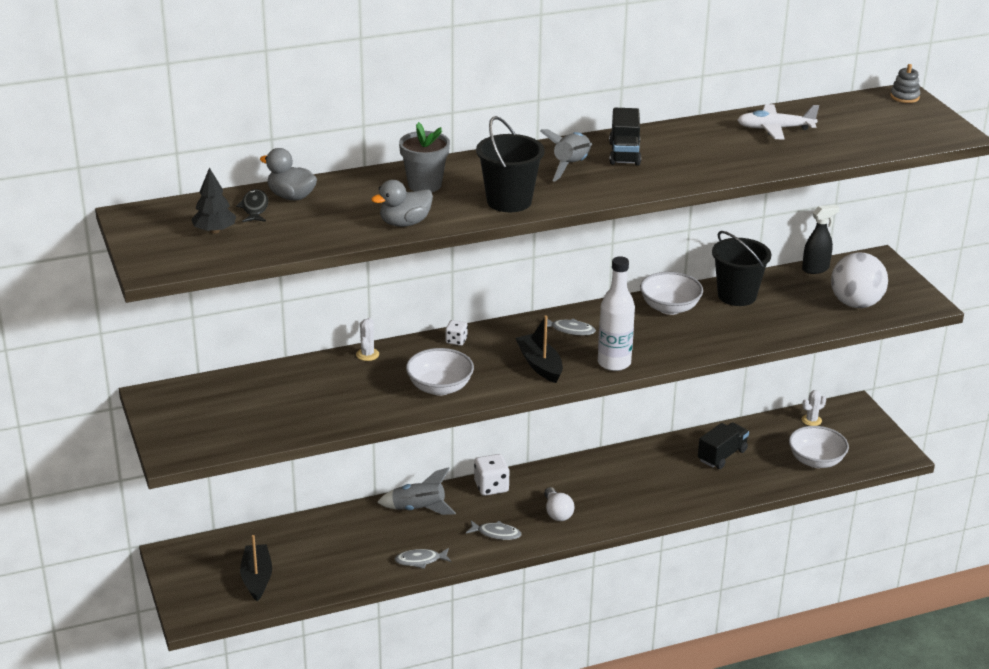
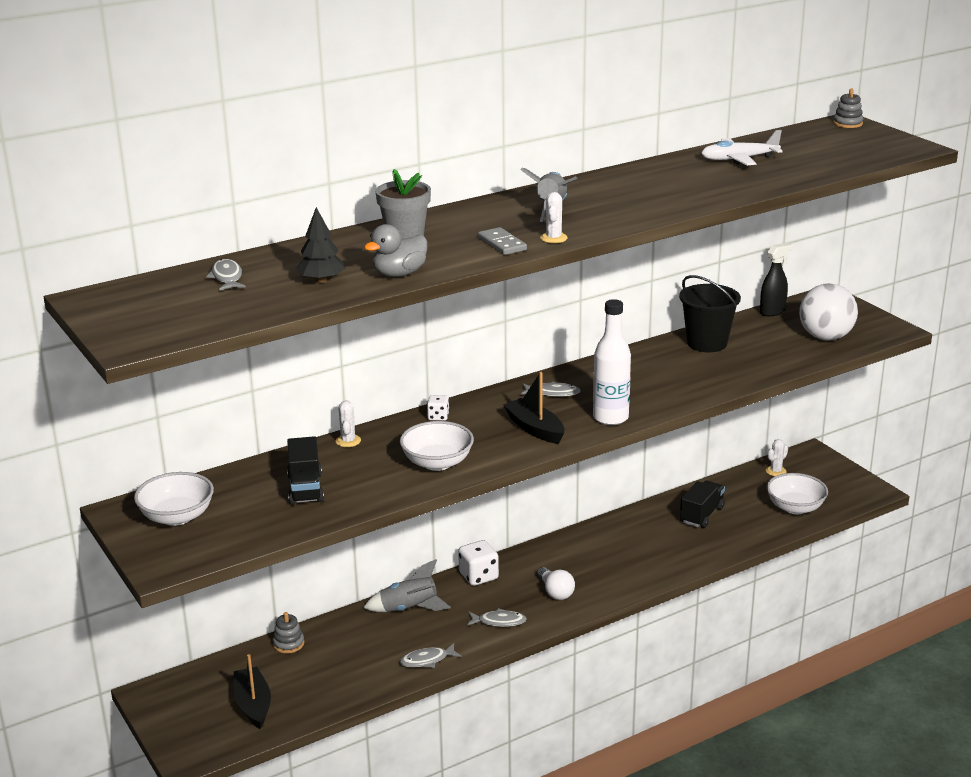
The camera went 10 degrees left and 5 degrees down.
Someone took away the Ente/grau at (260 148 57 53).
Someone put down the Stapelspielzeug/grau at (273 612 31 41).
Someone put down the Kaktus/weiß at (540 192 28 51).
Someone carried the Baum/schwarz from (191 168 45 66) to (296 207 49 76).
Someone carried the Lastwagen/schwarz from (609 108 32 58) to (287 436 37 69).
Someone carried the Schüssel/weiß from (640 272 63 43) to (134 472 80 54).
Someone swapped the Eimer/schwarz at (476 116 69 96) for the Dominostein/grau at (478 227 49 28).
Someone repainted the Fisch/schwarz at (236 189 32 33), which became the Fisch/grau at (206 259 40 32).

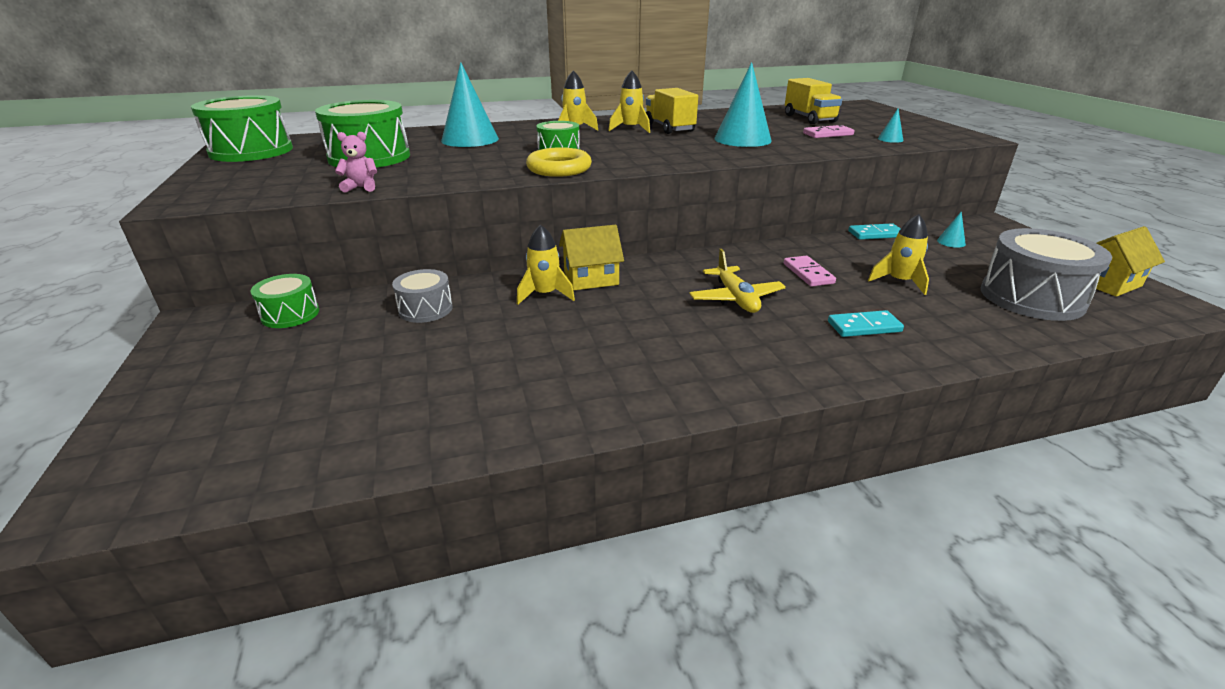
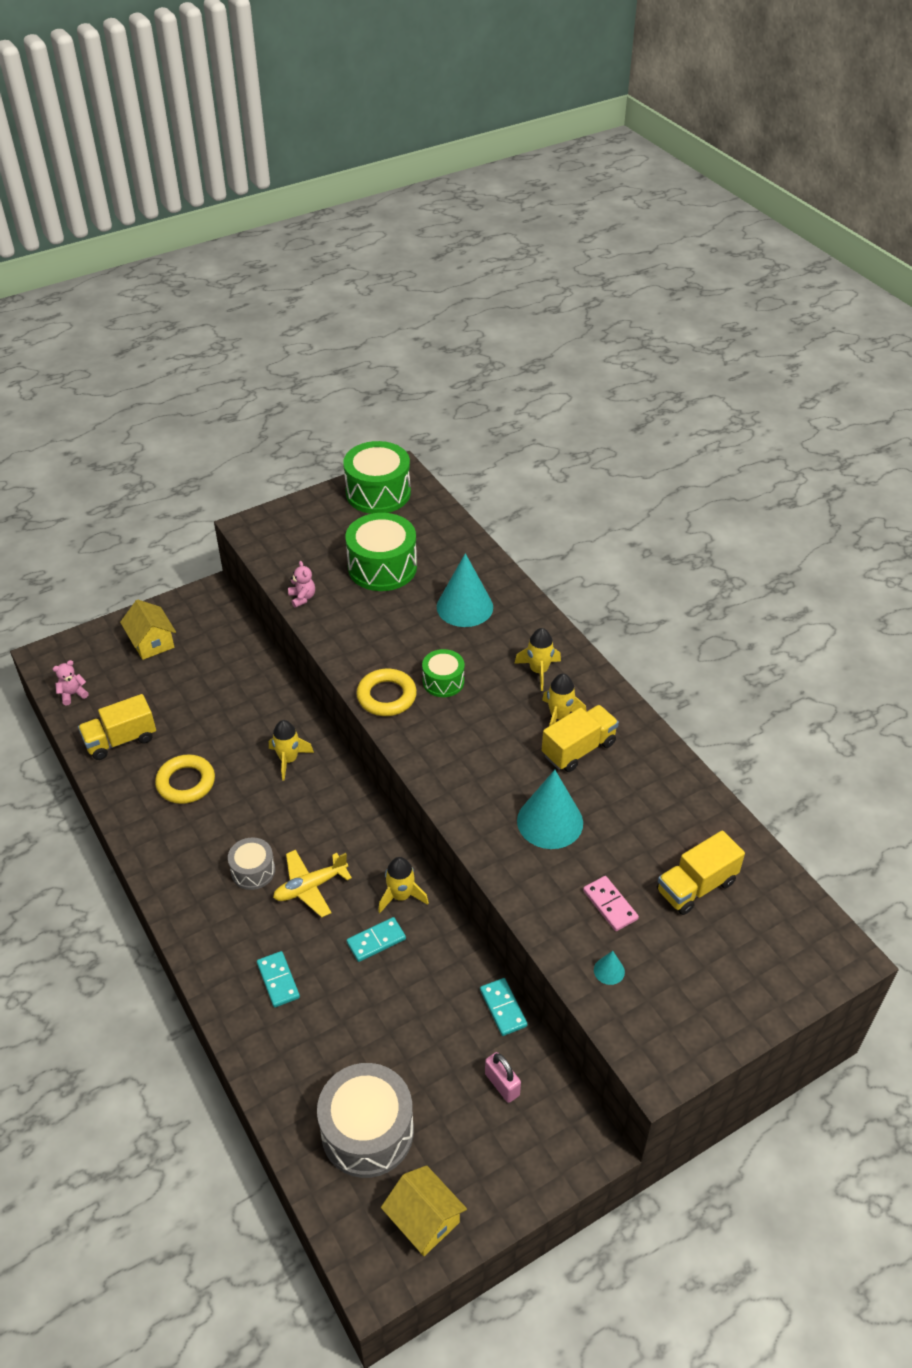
The camera went 75 degrees right and 15 degrees up.
Someone took away the Trommel/grün at (250 274 69 54).
Someone put down the Teddybär/rosa at (53 660 36 46).
Someone put down the Lastwagen/gelb at (78 694 78 66).
Someone put down the Ring/gelb at (155 754 60 50).
Someone carried the Trommel/grau from (392 269 61 54) to (228 837 47 53).
Someone carried the Haus/gelb from (559 225 65 65) to (120 600 56 60).
Someone carried the Rakete/gelb from (868 214 61 81) to (378 857 51 56).
Someone swapped the Kegel/türkis at (937 211 29 37) for the Vorhängeschloss/rosa at (485 1052 36 51).
Someone repainted the Dominostein/rosa at (784 256 52 31), which became the Dominostein/türkis at (347 917 59 45).

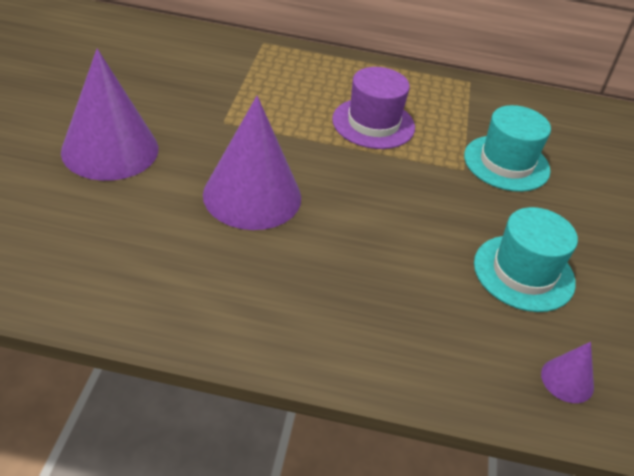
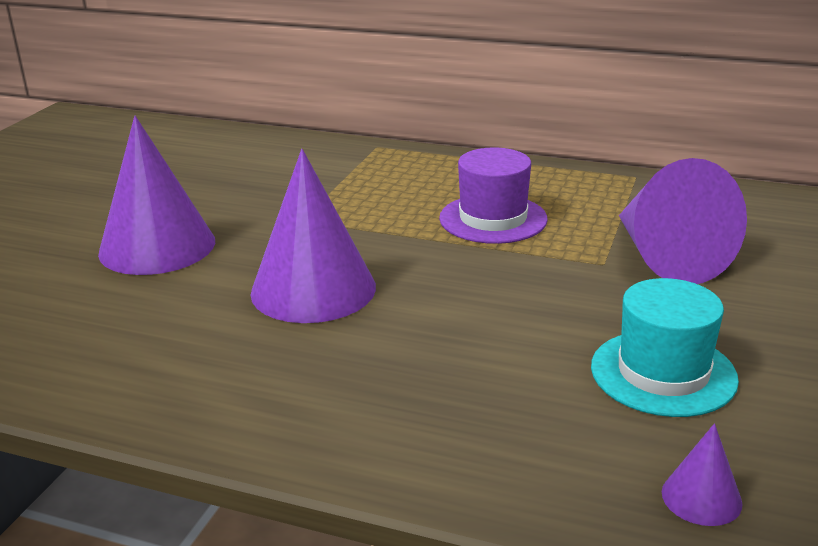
The camera went 15 degrees right and 15 degrees down.
Someone swapped the Hut/türkis at (464 105 87 87) for the Kegel/lila at (619 158 128 126).

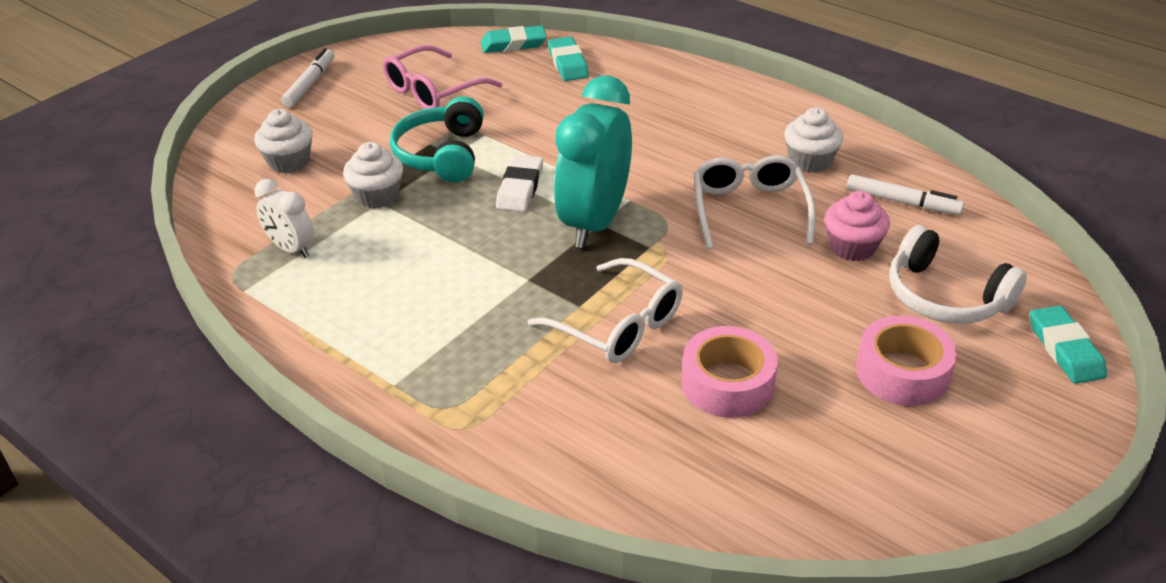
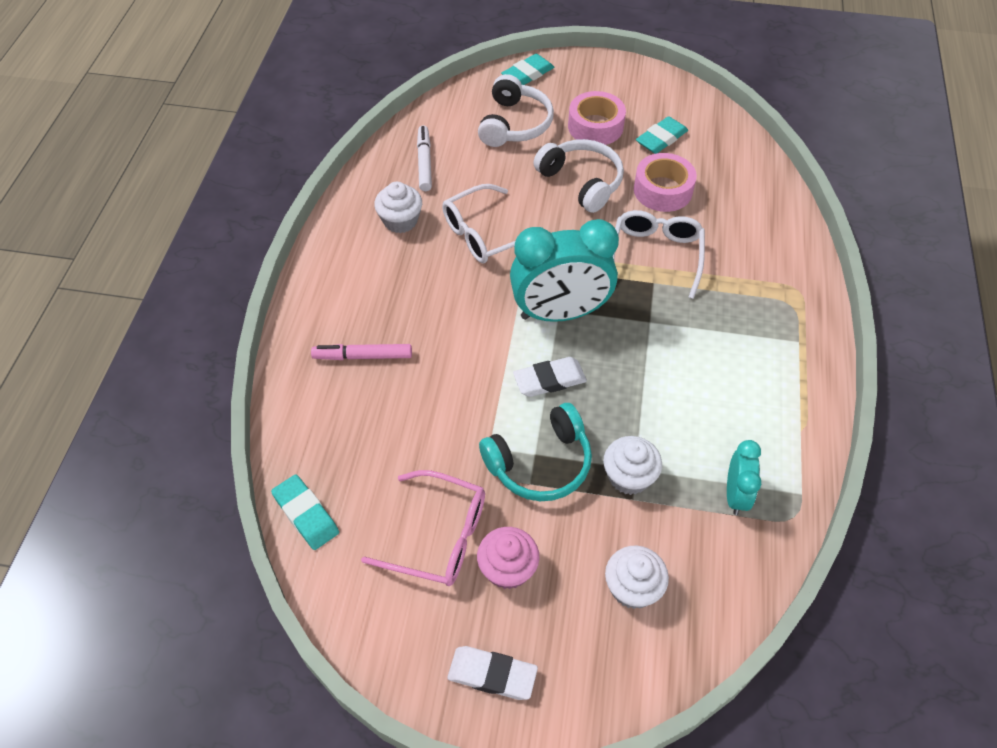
The camera went 120 degrees left and 15 degrees up.
Someone put down the Filzstift/rosa at (311 344 101 16).
Someone put down the Kopfhörer/weiß at (533 139 91 74).
Someone carried the Radiergummi/türkis from (548 36 41 45) to (636 116 52 38).
Someone carried the Muffin/rosa from (824 191 66 70) to (477 527 62 62).
Someone swapped the Filzstift/weiß at (281 48 53 60) for the Radiergummi/weiß at (447 646 91 54).
Someone repainted the Wecker/weiß at (254 179 60 79), which became the Wecker/türkis at (727 440 34 75).

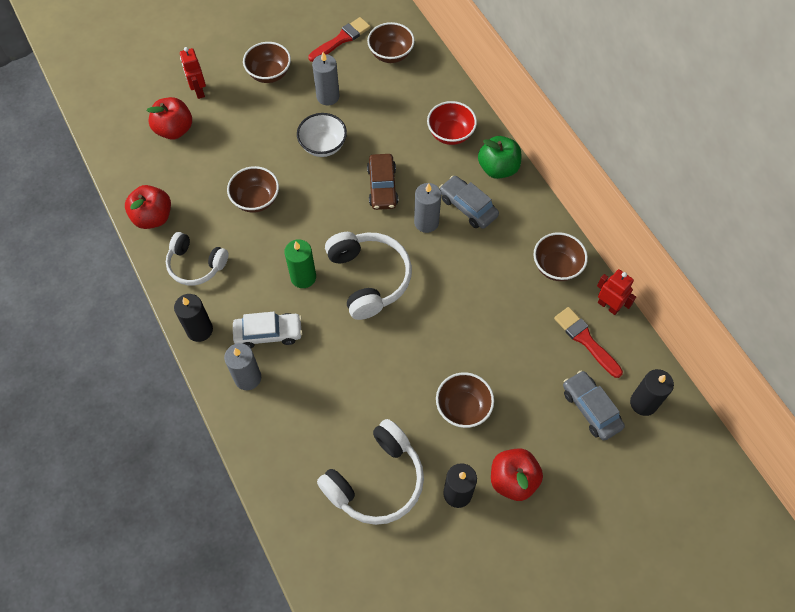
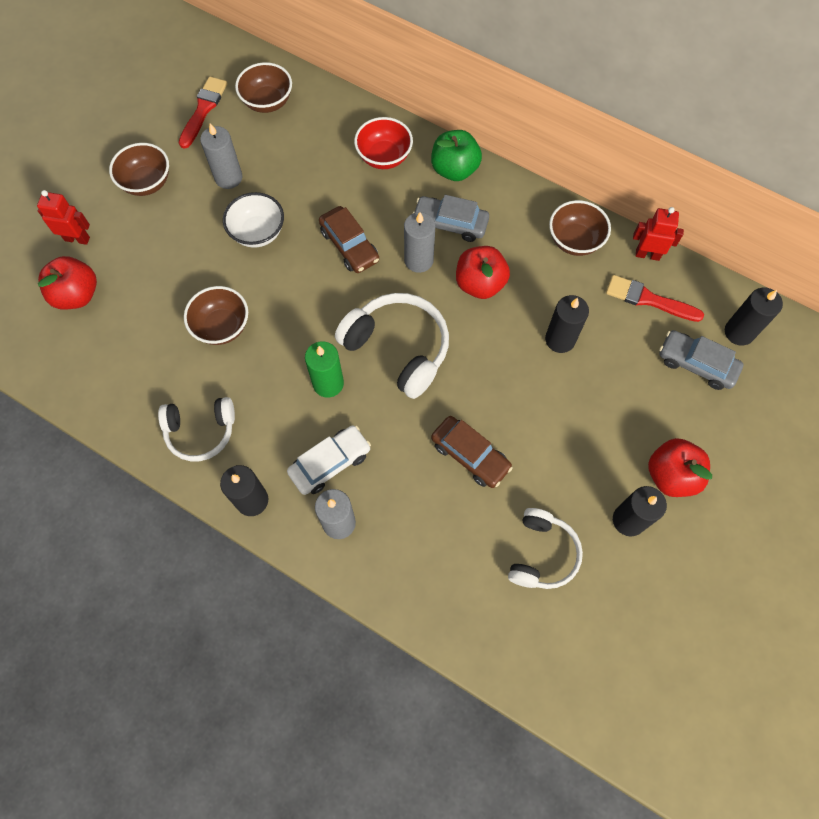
The camera went 30 degrees left and 5 degrees up.
Someone took away the Schüssel/braun at (436 372 58 56).
Someone put down the Auto/braun at (431 416 82 72).
Someone put down the Kerze/schwarz at (545 295 44 58).
Someone carried the Apfel/rot from (125 185 46 44) to (456 246 54 53).
Someone rotated the Roboter/rot at (180 47 26 52) by 150 degrees clockwise.
Someone scaled the Kopfhörer/weiß at (317 419 107 106) by 0.66.

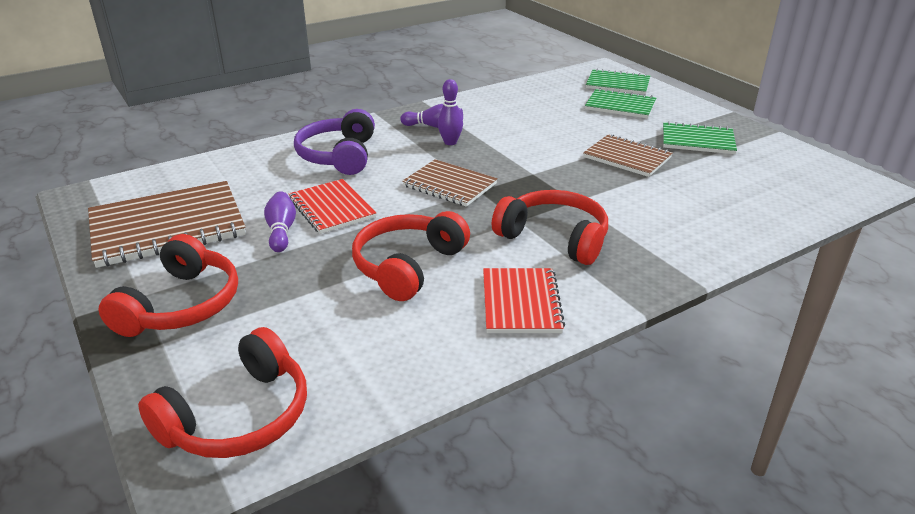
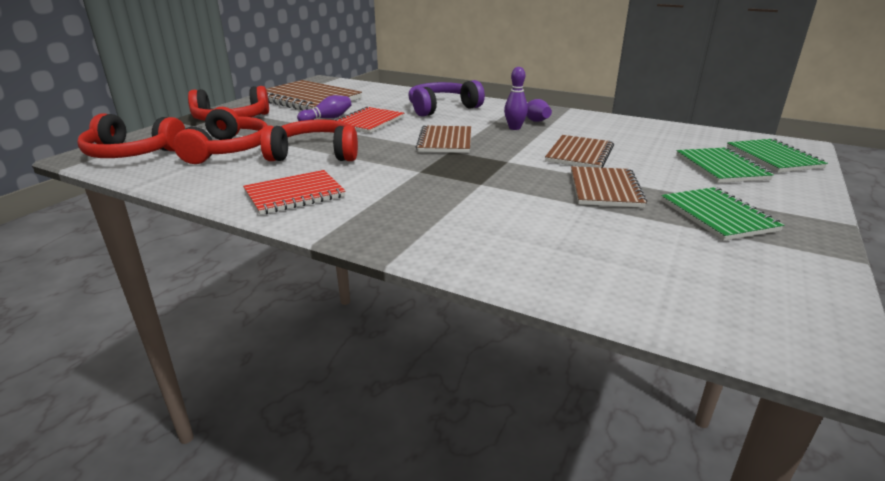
The camera went 60 degrees right and 5 degrees down.
Someone put down the Notizbuch/braun at (545 135 69 33).
Someone carried the Kopfhörer/rot from (492 190 116 75) to (173 107 95 57).

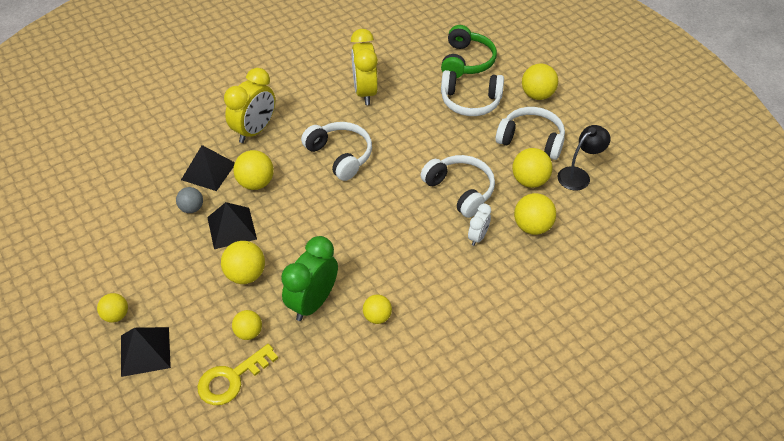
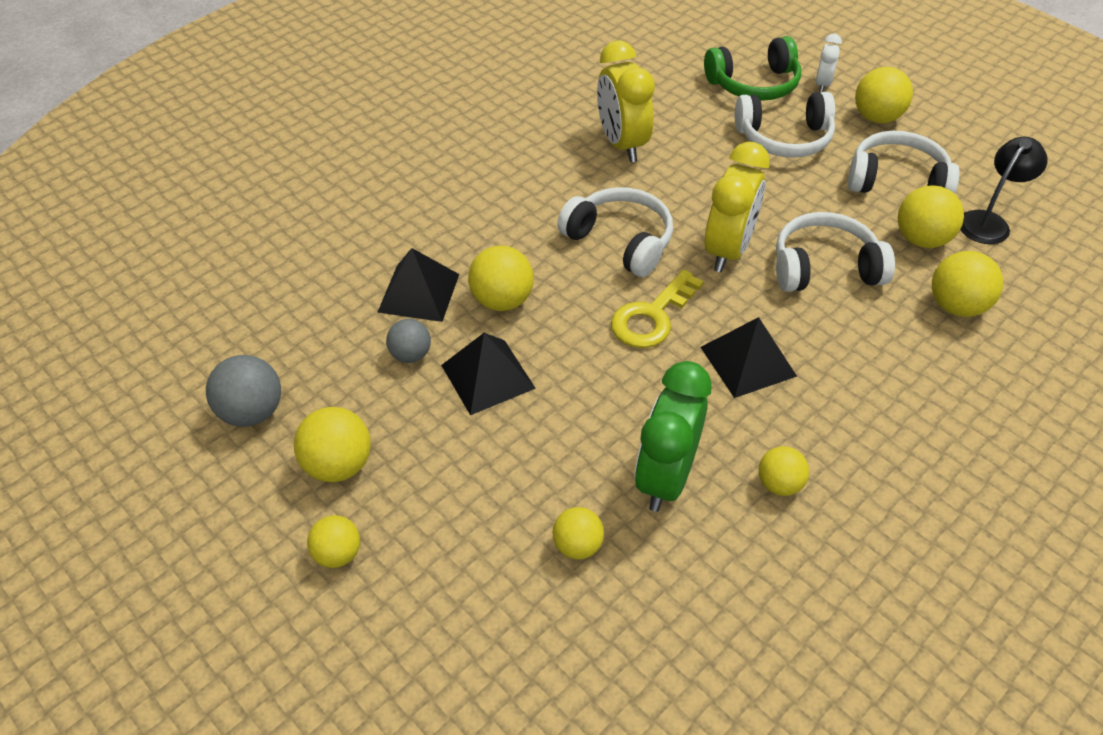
The camera went 10 degrees left and 0 degrees up.
Someone put down the Ball/grau at (206 355 75 72).
Someone carried the Pyramide/schwarz from (121 327 50 50) to (701 317 96 81).
Someone carried the Schlüssel/gelb from (197 344 81 61) to (611 269 93 79).
Someone carried the Ball/gelb from (221 241 44 43) to (294 407 77 75).
Someone carried the Wecker/gelb from (224 68 51 75) to (705 142 65 130).
Someone carried the Wecker/weiß from (468 204 23 42) to (815 34 27 59).
Someone rotated the Kopfhörer/weiß at (421 155 74 63) by 45 degrees counterclockwise.
Someone rotated the Kopfhörer/grün at (441 25 56 53) by 75 degrees clockwise.

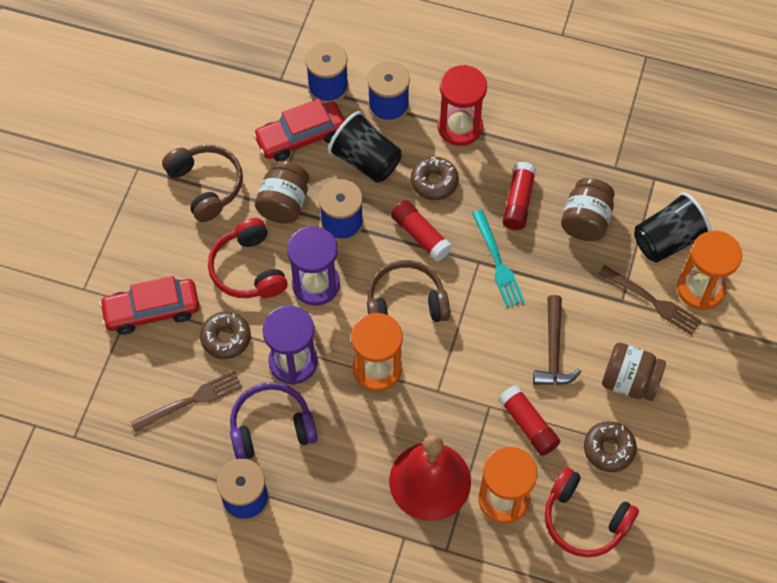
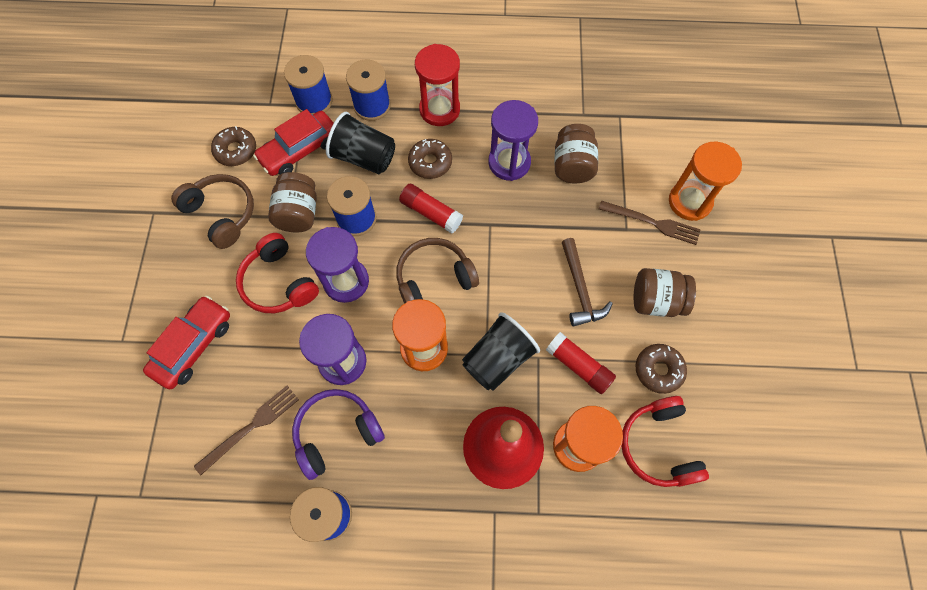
The camera went 15 degrees left and 5 degrees up.
Someone took away the Gabel/türkis at (472 210 53 97).
Someone carried the Donut/braun from (200 311 51 48) to (211 126 45 40).
Someone carried the Becher/schwarz from (634 192 78 70) to (462 312 78 79).
Someone swapped the Klebestift/rot at (502 162 34 68) for the Sanduhr/lila at (488 100 50 81).
Someone rotated the Auto/rot at (99 276 100 59) by 150 degrees clockwise.
Someone rotated the Kopfhörer/rot at (545 467 94 90) by 60 degrees clockwise.

